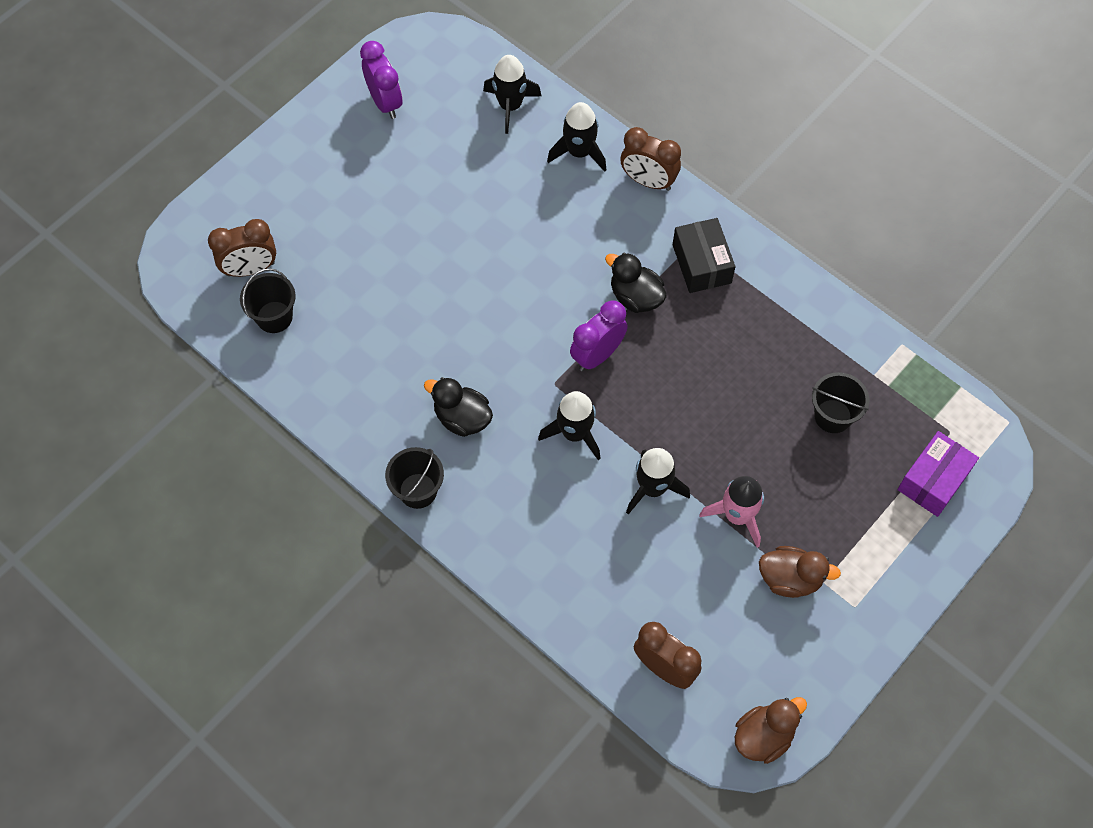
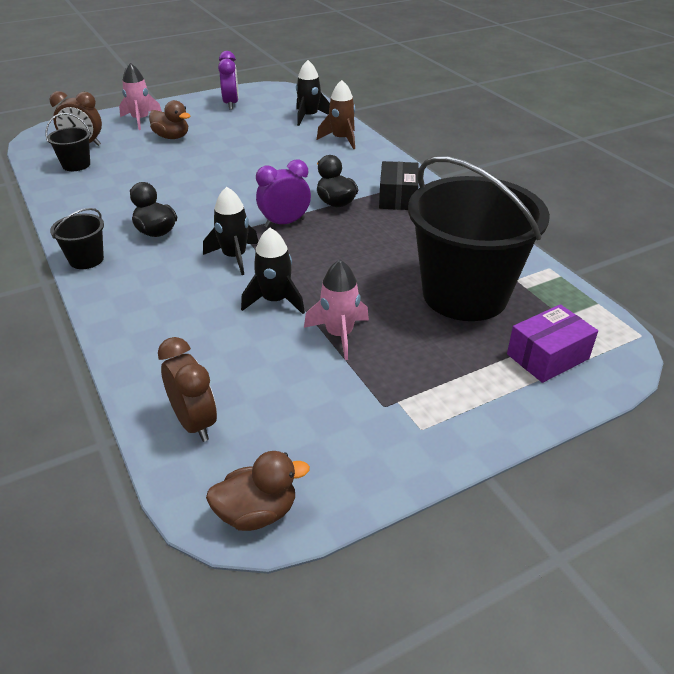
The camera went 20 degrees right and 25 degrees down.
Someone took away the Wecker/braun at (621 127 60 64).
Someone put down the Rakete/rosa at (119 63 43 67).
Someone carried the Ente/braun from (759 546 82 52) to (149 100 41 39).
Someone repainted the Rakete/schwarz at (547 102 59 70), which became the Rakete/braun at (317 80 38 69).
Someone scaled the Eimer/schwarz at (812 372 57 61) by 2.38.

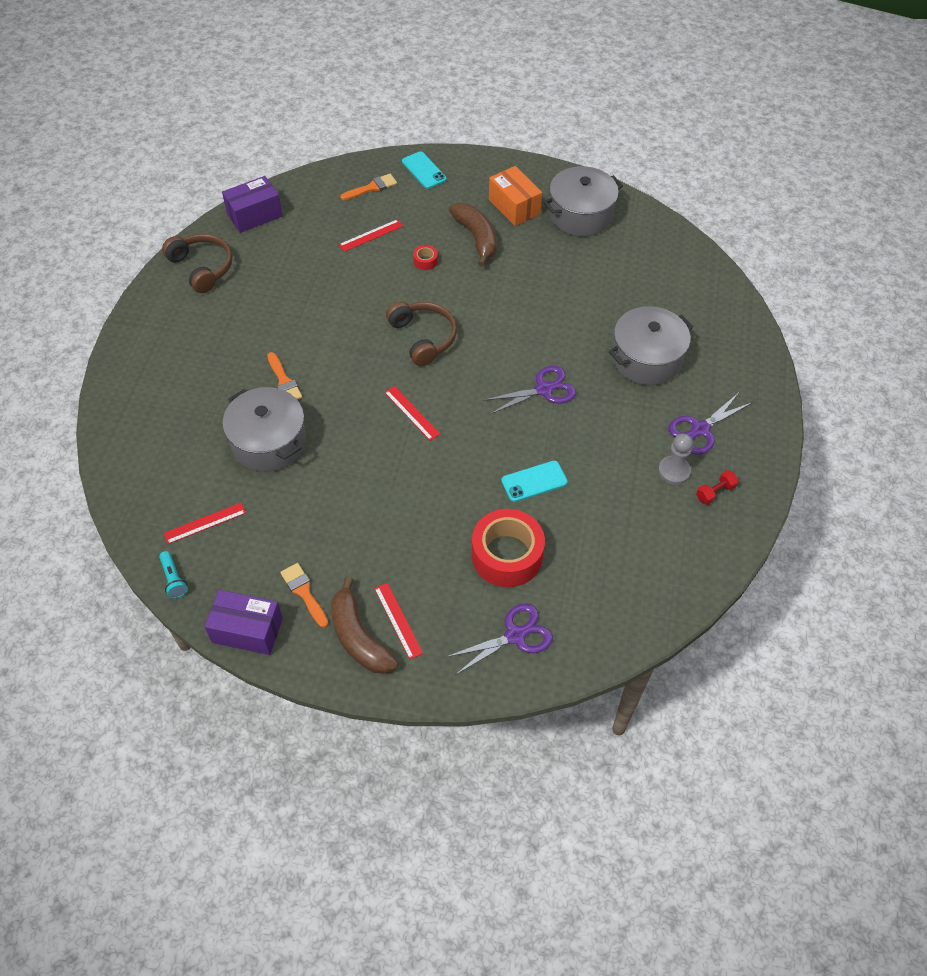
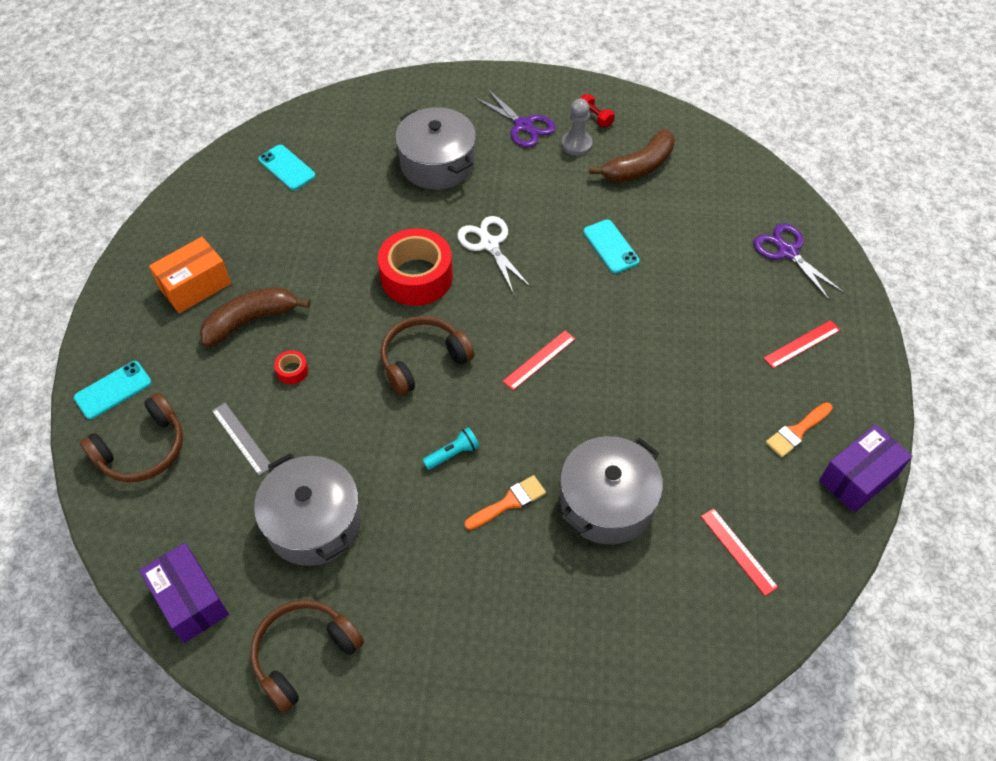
The camera went 95 degrees left and 0 degrees up.
Someone put down the Handy/türkis at (258 145 58 45).
Someone carried the Taschenlampe/türkis from (159 551 29 47) to (423 427 56 43).
Someone carried the Banane/braun from (331 577 67 97) to (590 129 85 53).
Someone carried the Klebeband/rot from (472 509 73 78) to (378 228 75 78).
Someone carried the Kochtopf/grau from (544 166 79 70) to (254 453 107 113).
Someone swapped the Pinsel/orange at (340 174 57 26) for the Kopfhörer/braun at (80 393 103 89).
Someone repainted the Lineal/rot at (339 219 64 33), which became the Lineal/grau at (212 403 58 72).
Someone repainted the Schere/lila at (483 366 93 48), which became the Schere/weiß at (457 216 74 78).
Someone rotated the Schachtel/lila at (204 590 79 65) by 45 degrees clockwise.

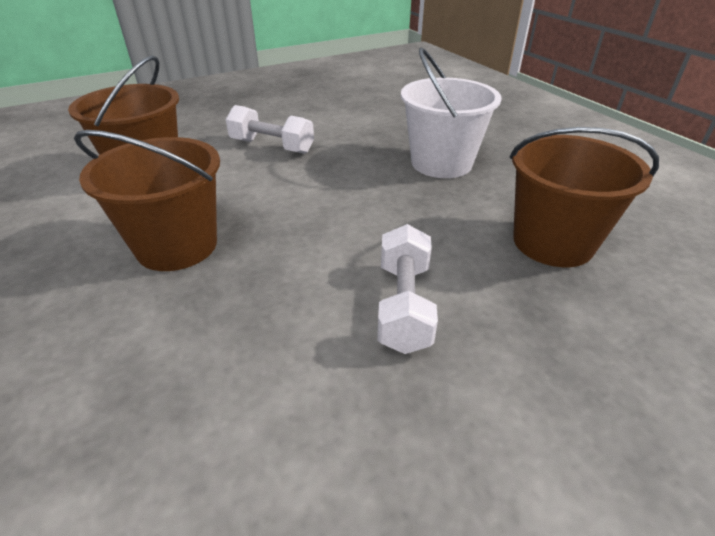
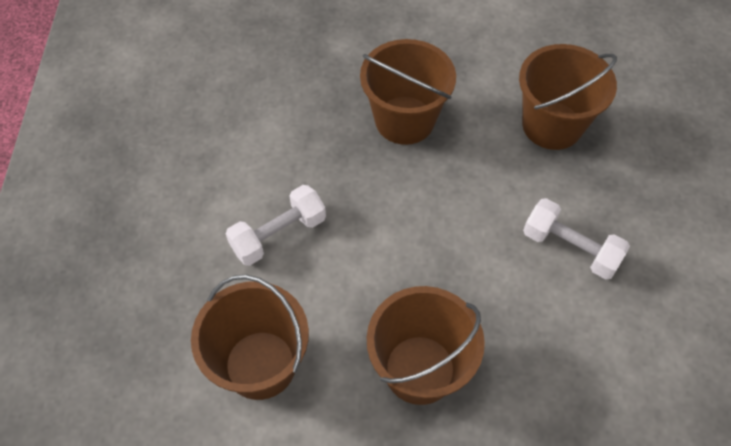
The camera went 60 degrees left and 20 degrees up.
Someone repainted the Eimer/weiß at (401 48 101 130), which became the Eimer/braun at (360 39 96 106).

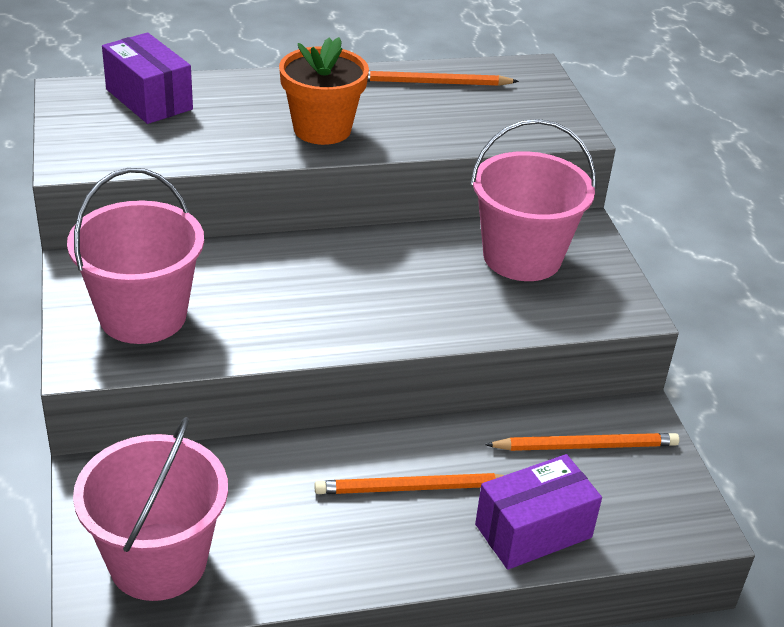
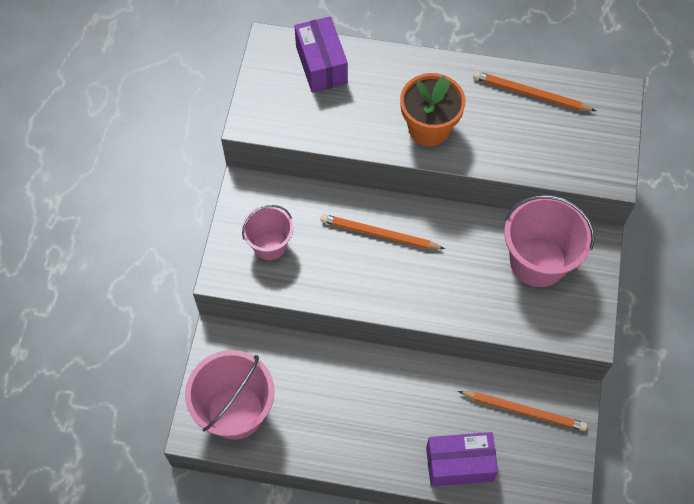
The camera went 25 degrees right and 25 degrees up.
Someone carried the Bleistift/orange from (315 473 189 21) to (320 214 125 35).
Someone scaled the Eimer/rosa at (67 168 137 176) by 0.60.

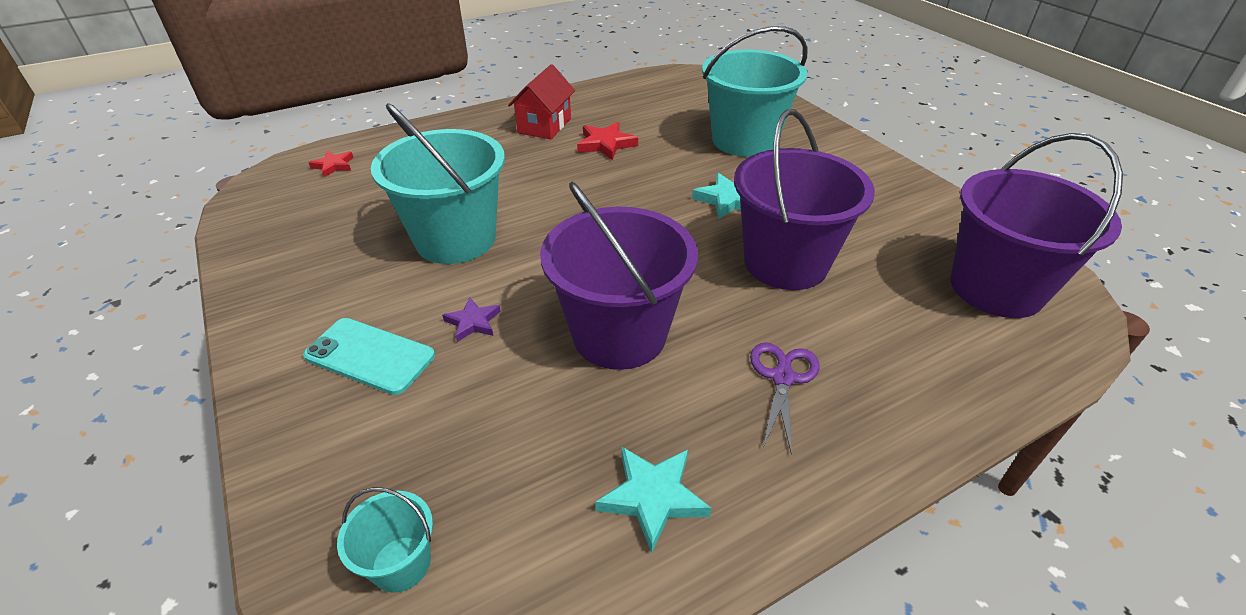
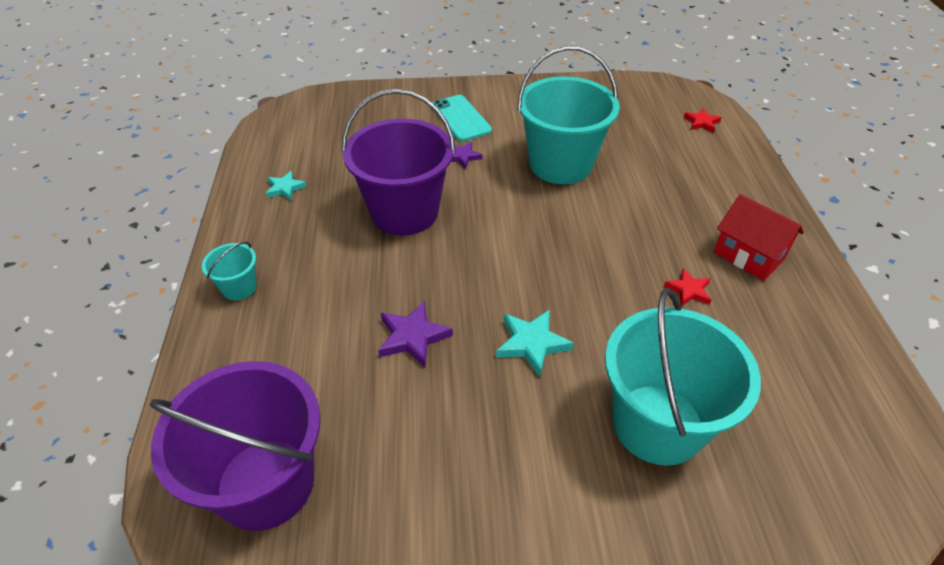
The camera went 115 degrees right and 5 degrees up.
Someone took away the Schere/lila at (750 343 70 112).
Someone carried the Eimer/türkis from (337 487 96 106) to (202 241 55 59).
Someone swapped the Eimer/lila at (734 109 141 181) for the Stern/lila at (378 301 75 66).
Someone rotated the Handy/türkis at (303 318 132 77) by 75 degrees counterclockwise.
Someone scaled the Stern/rot at (577 122 61 38) by 0.66.
Someone scaled the Stern/türkis at (595 446 116 107) by 0.66.

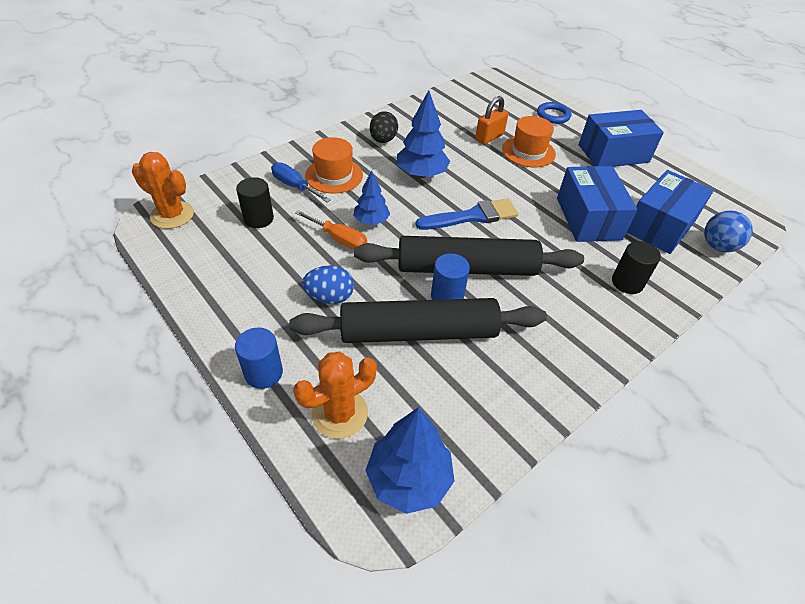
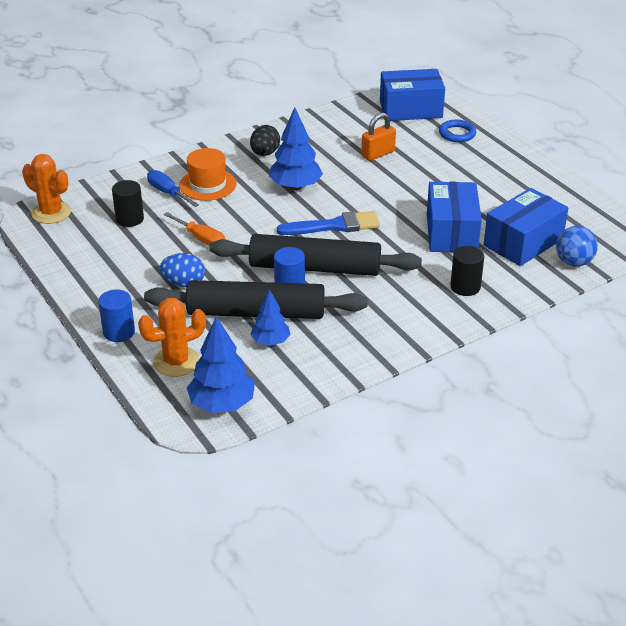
The camera went 10 degrees right and 10 degrees down.
Someone took away the Hut/orange at (502 116 54 51).
Someone carried the Baum/blau from (353 170 37 55) to (250 289 40 57).
Someone carried the Schachtel/blau from (579 110 85 57) to (380 69 65 52).

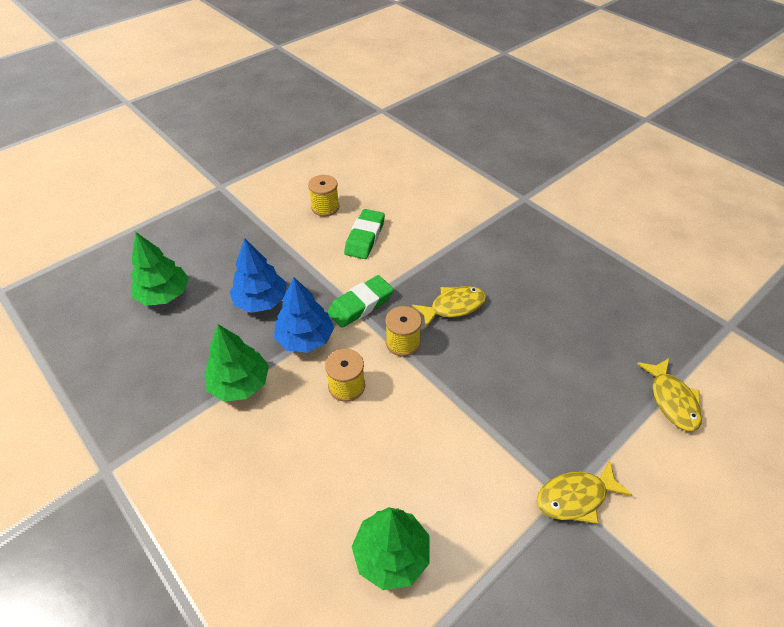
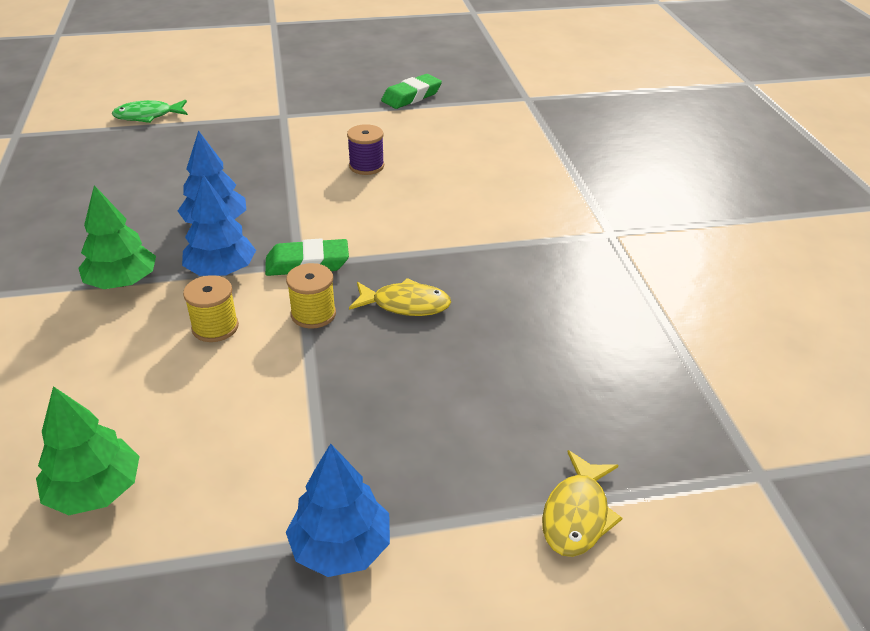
The camera went 30 degrees right and 10 degrees down.
Someone took away the Baum/grün at (131 232 58 74).
Someone put down the Fisch/grün at (112 100 76 23).
Someone carried the Radiergummi/grün from (344 209 41 50) to (381 74 61 35).
Someone swapped the Fisch/gelb at (537 460 95 64) for the Baum/blau at (286 443 104 134).
Someone repainted the Garnrolle/gelb at (308 175 31 41), which became the Garnrolle/lila at (347 124 37 51).

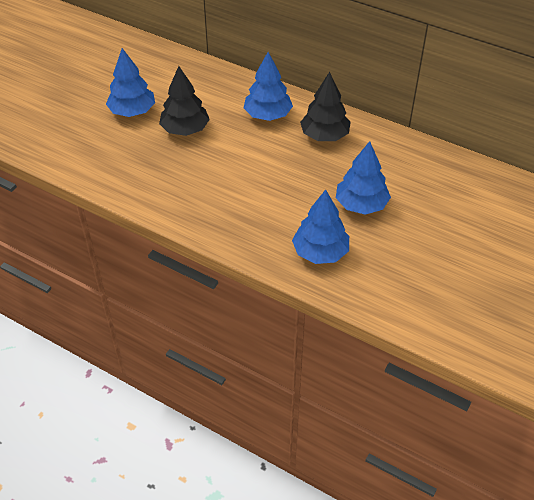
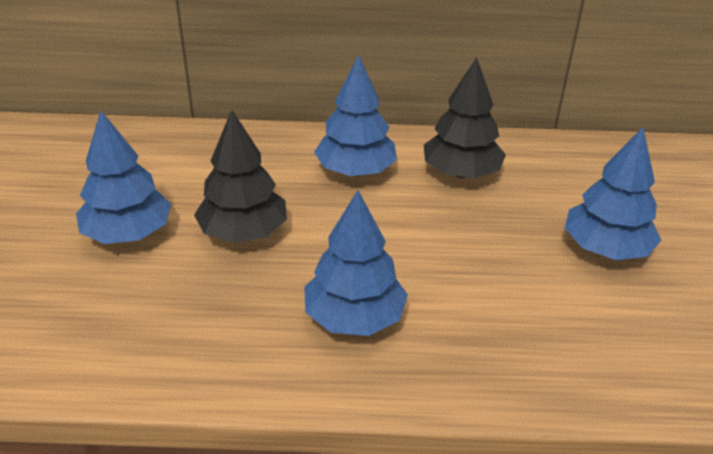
The camera went 30 degrees left and 10 degrees down.
Someone carried the Baum/blau from (292 189 57 75) to (304 190 104 146).

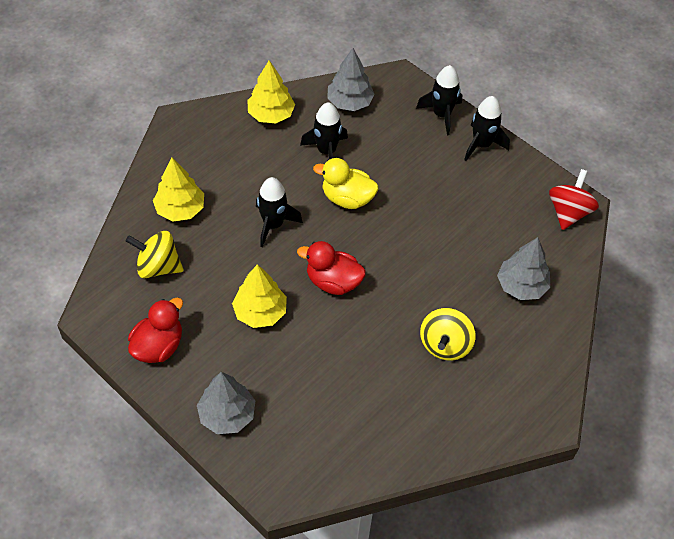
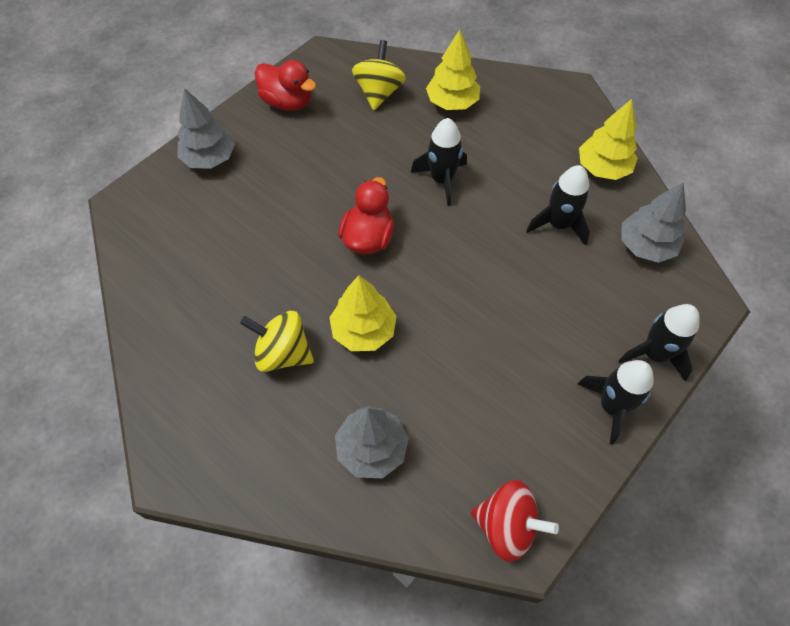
The camera went 90 degrees right and 5 degrees up.
Someone took away the Ente/gelb at (313 158 65 51).
Someone carried the Baum/gelb from (232 264 55 64) to (329 276 68 75).

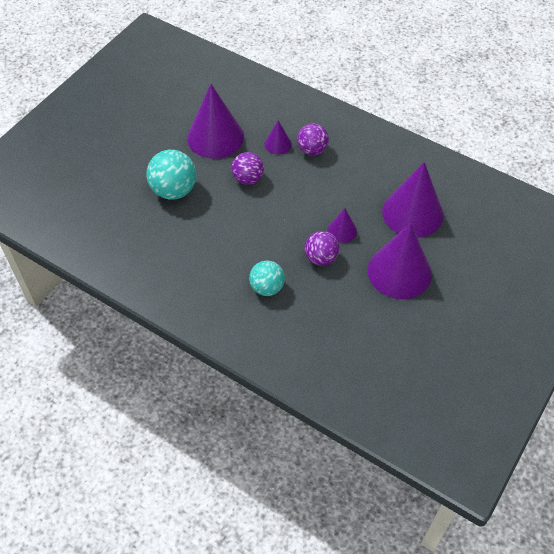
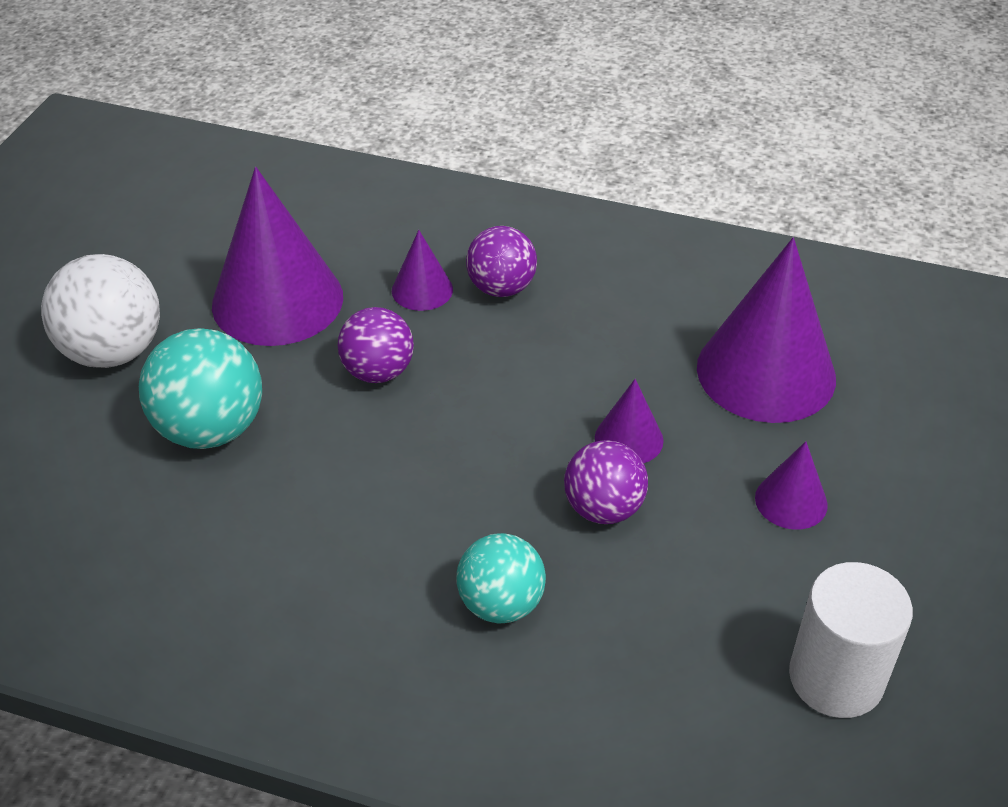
The camera went 15 degrees left and 10 degrees down.
Someone put down the Ball/weiß at (41 254 119 114).
Someone put down the Vollzylinder/weiß at (789 562 124 156).
Someone scaled the Kegel/lila at (368 223 64 76) by 0.47.

